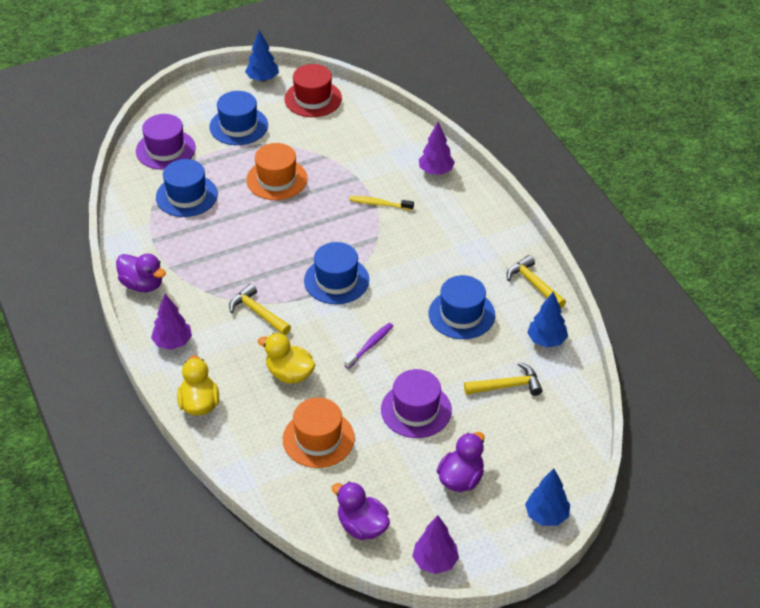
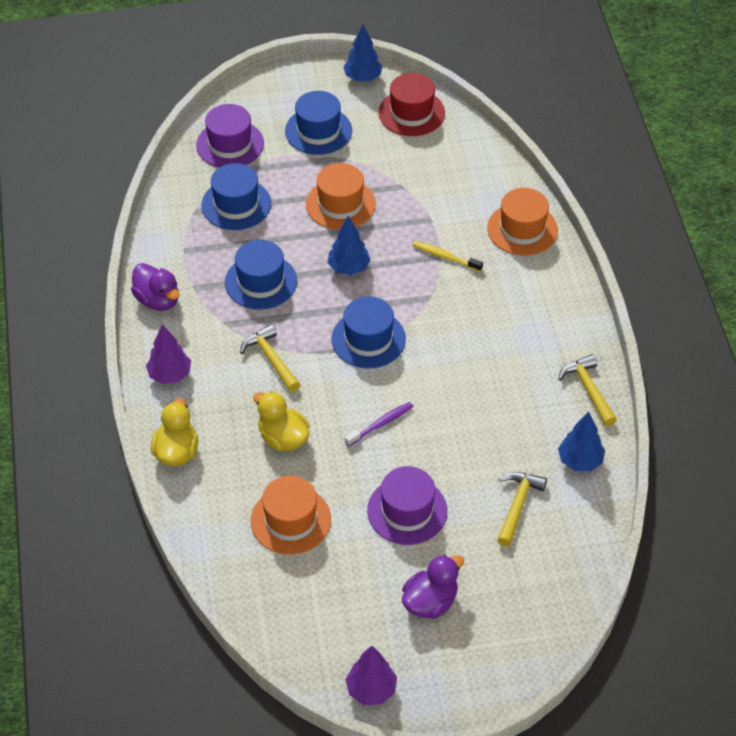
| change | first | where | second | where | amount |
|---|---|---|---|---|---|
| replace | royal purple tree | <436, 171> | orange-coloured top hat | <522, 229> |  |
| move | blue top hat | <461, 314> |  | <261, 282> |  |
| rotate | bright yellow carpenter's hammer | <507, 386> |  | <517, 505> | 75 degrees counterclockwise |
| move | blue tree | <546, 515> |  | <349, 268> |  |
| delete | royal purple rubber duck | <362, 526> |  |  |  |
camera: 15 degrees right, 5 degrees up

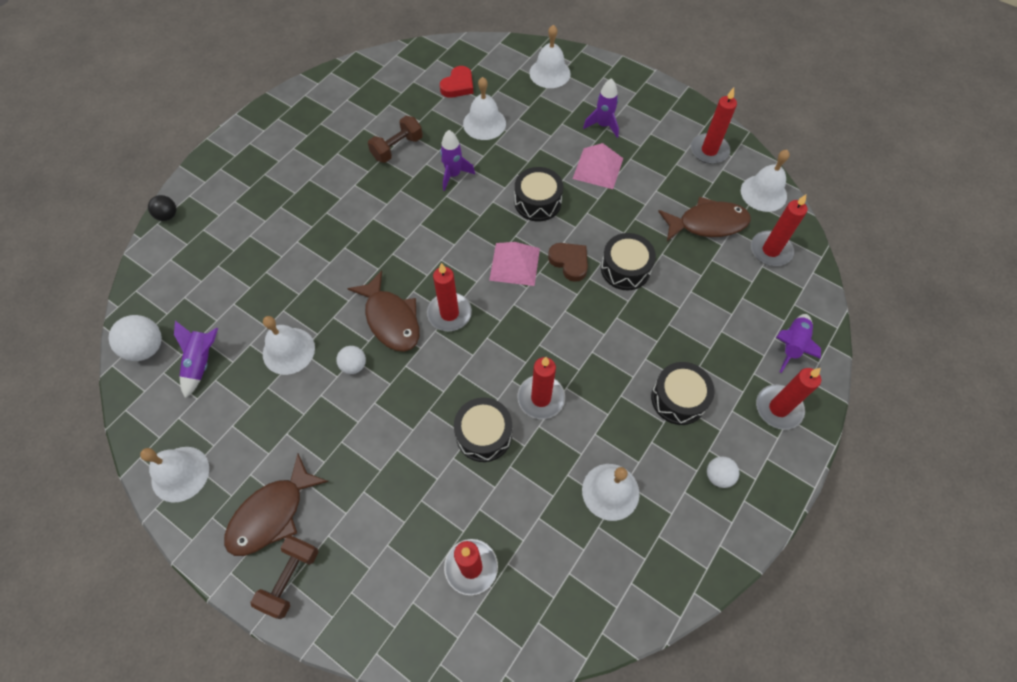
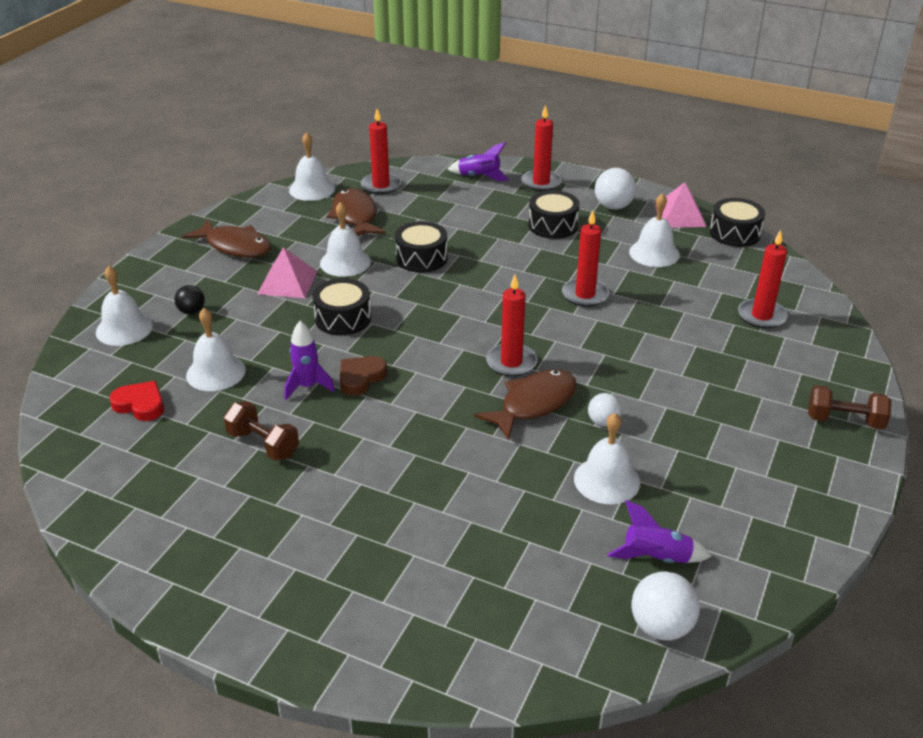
| change | first | where | second | where | amount |
|---|---|---|---|---|---|
| delete | royal purple rocket | <603, 125> |  |  |  |
| delete | red candle | <709, 150> |  |  |  |
| move | ebony play ball | <168, 215> |  | <192, 311> |  |
| move | rosy pyramid | <514, 264> |  | <679, 215> |  |
| move | russet love heart | <569, 262> |  | <361, 378> |  |
| move | ebony drum | <484, 434> |  | <734, 233> |  |
| move | white hand bell | <180, 474> |  | <345, 262> |  |
| move | russet fish figure | <272, 514> |  | <235, 246> |  |
| resize | white play ball | <718, 476> |  | <613, 206> | x1.62 |
camera: 100 degrees left, 25 degrees down

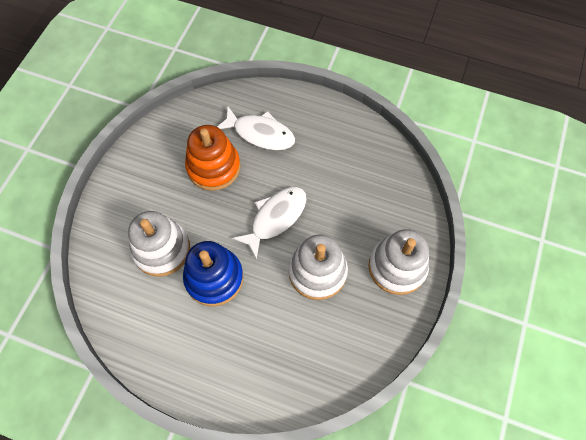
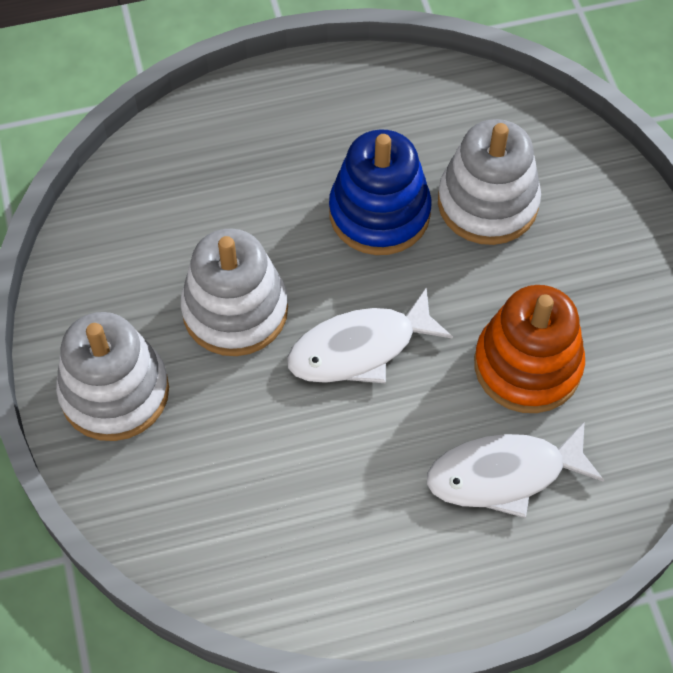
| change | first | where | second | where | amount |
|---|---|---|---|---|---|
| rotate | white fish figure | <275, 218> |  | <359, 348> | 60 degrees clockwise |
camera: 145 degrees right, 5 degrees down

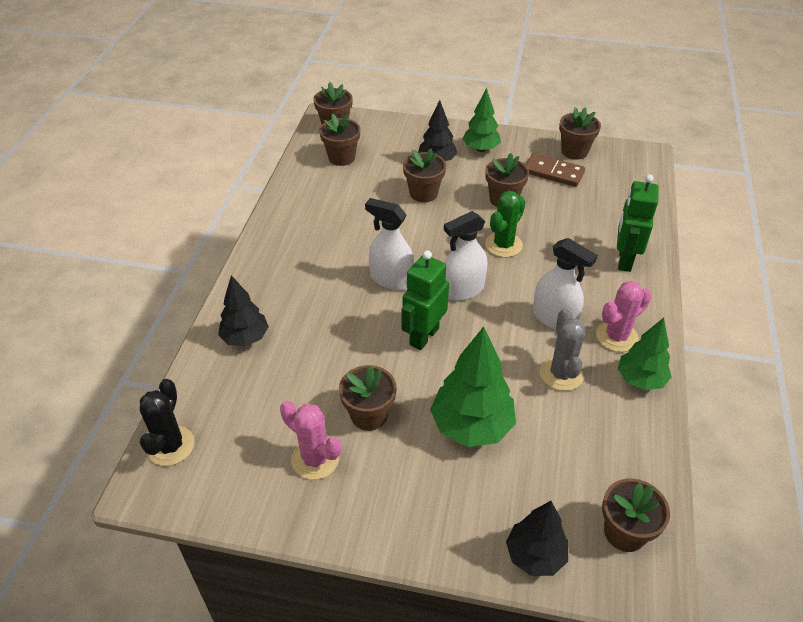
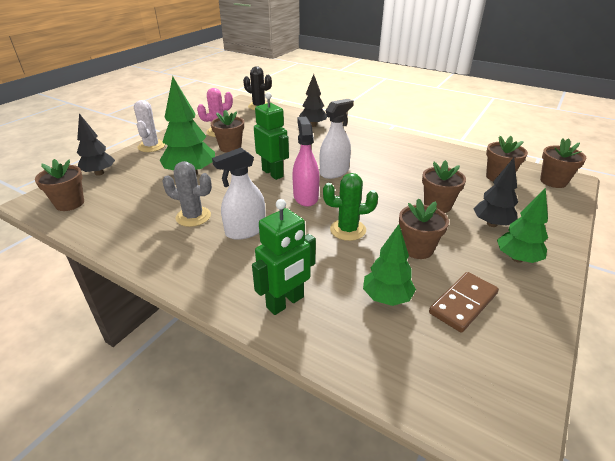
| change | first | where | second | where | amount |
|---|---|---|---|---|---|
| delete | russet flower pot | <574, 151> |  |  |  |
| rotate | emerald robot figure | <624, 260> |  | <285, 302> | 105 degrees clockwise |
| rotate | emerald saguaro cactus | <503, 245> |  | <348, 230> | 60 degrees counterclockwise |
| recolor | white sprayer | <462, 290> | rosy sprayer | <305, 197> |  |
| delete | rosy saguaro cactus | <616, 336> |  |  |  |
| move | emerald tree | <640, 380> |  | <386, 298> |  |
| insert |  |  | white saguaro cactus | <151, 146> |  |
camera: 110 degrees right, 10 degrees down

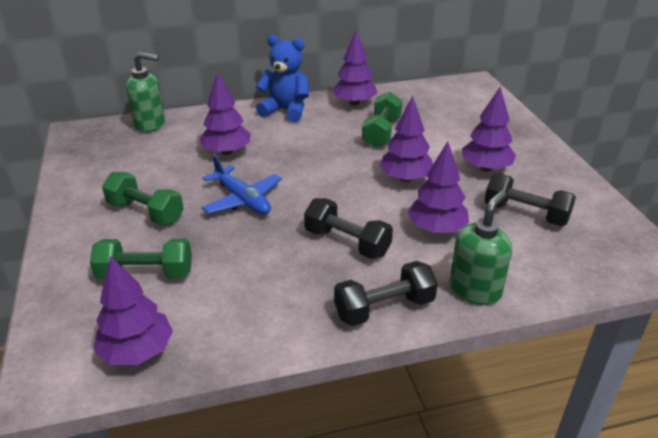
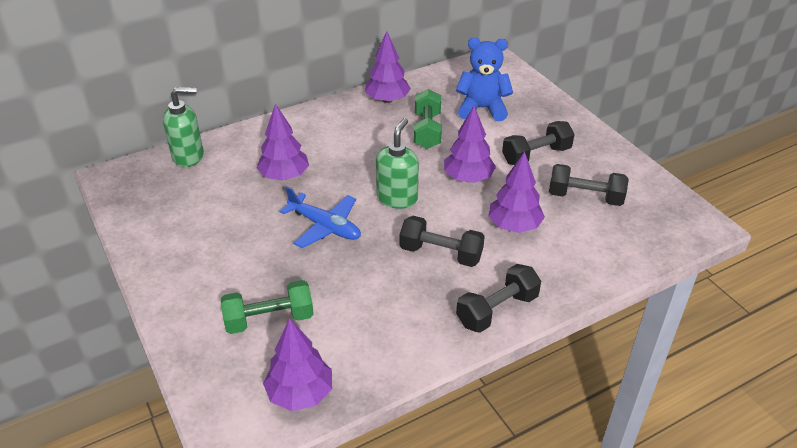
| change | first | where | second | where | amount |
|---|---|---|---|---|---|
| move | blue stuffed bear | <286, 110> |  | <482, 109> |  |
| replace | royal purple tree | <485, 168> | ebony hand weight | <536, 155> |  |
| delete | emerald hand weight | <146, 212> |  |  |  |
| move | emerald soap pump | <475, 290> |  | <397, 198> |  |
camera: 15 degrees left, 5 degrees up

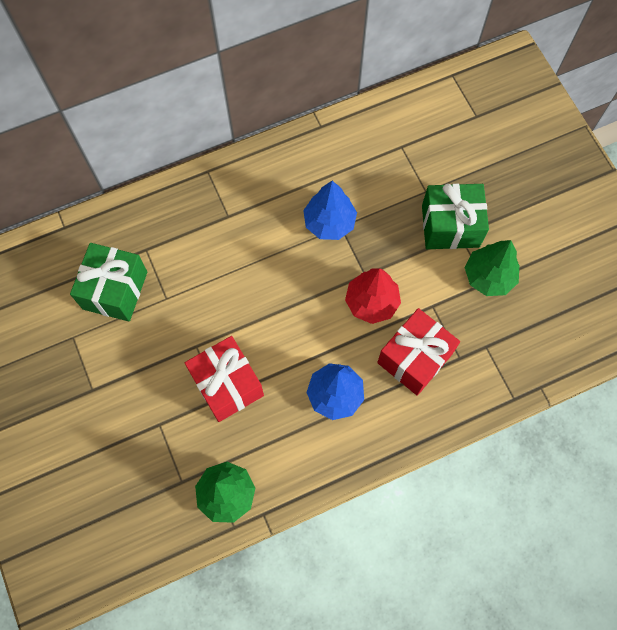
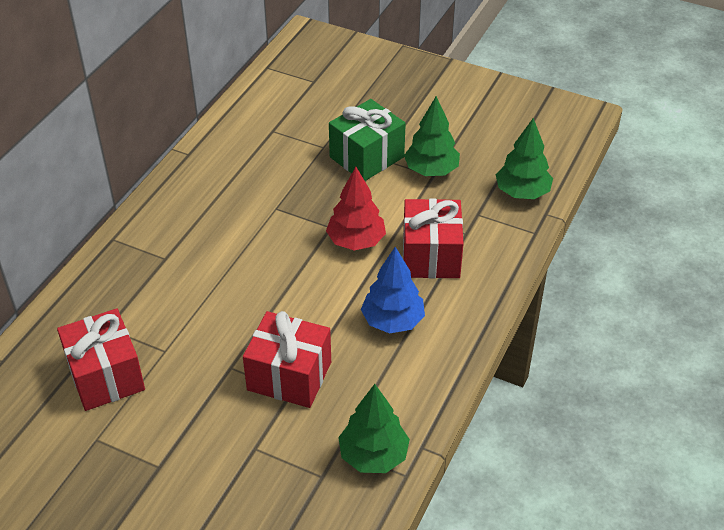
| change | first | where | second | where | amount |
|---|---|---|---|---|---|
| delete | blue tree | <329, 223> |  |  |  |
| recolor | emerald wrapped gift | <115, 290> | red wrapped gift | <106, 376> |  |
| insert |  |  | emerald tree | <522, 192> |  |
camera: 40 degrees left, 25 degrees down

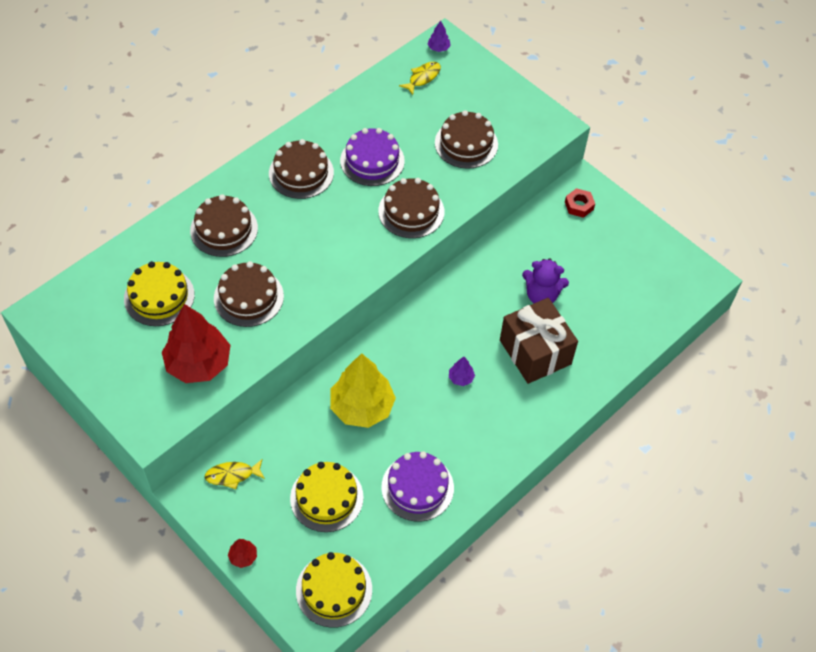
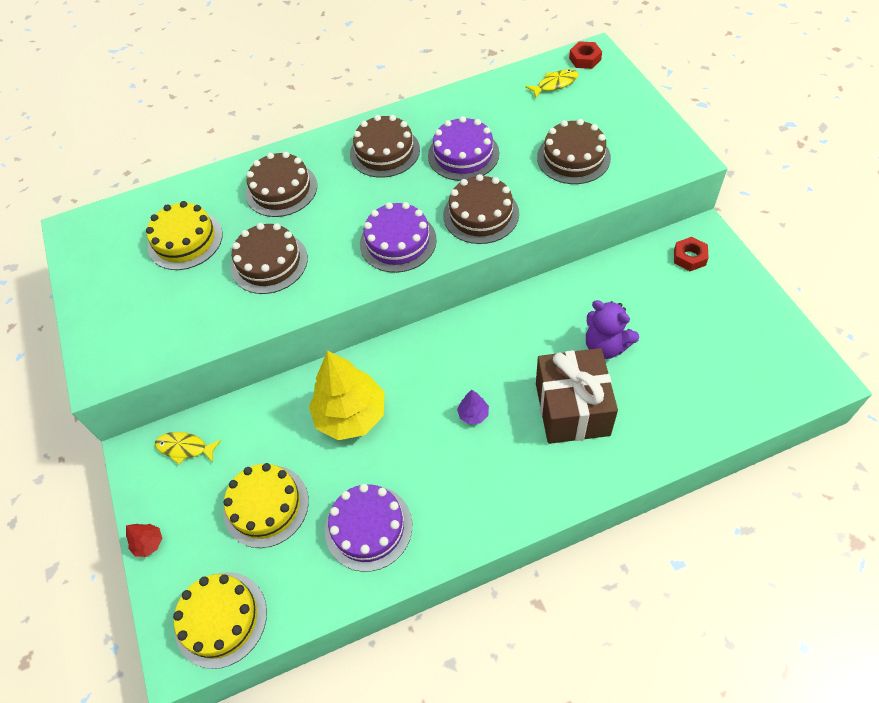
| change | first | where | second | where | amount |
|---|---|---|---|---|---|
| replace | royal purple tree | <438, 48> | red hex nut | <585, 59> |  |
| delete | red tree | <198, 364> |  |  |  |
| insert |  |  | royal purple layer cake | <398, 242> |  |
camera: 30 degrees right, 0 degrees up

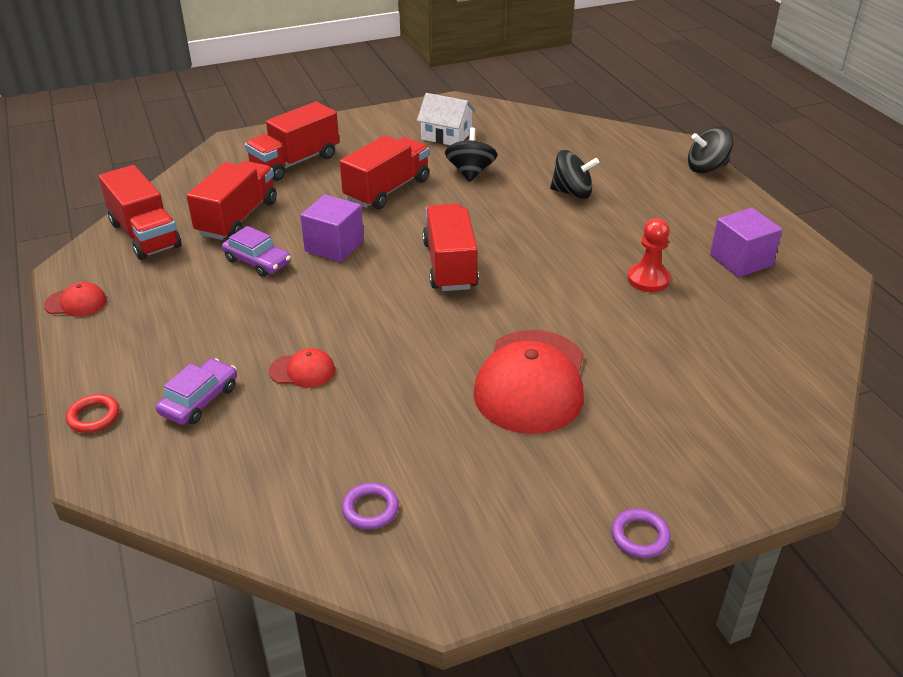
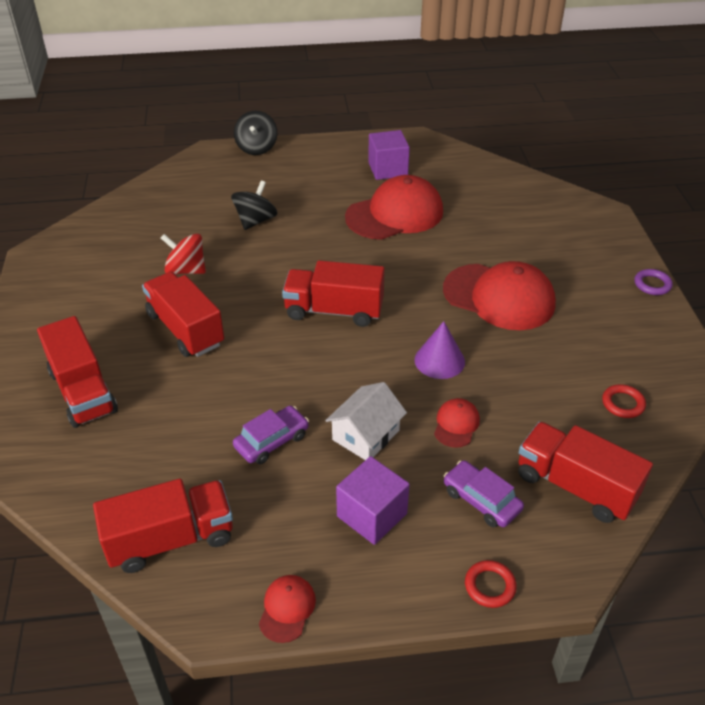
| change | first | where | second | where | amount |
|---|---|---|---|---|---|
| move | white cottage | <446, 135> |  | <365, 435> |  |
| recolor | ebony whirligig | <470, 172> | red whirligig | <186, 270> |  |
| move | red truck | <237, 218> |  | <575, 486> |  |
| move | royal purple cube | <334, 246> |  | <372, 515> |  |
| replace | red pawn | <648, 279> | red peaked cap | <395, 214> |  |
| recolor | royal purple ring | <370, 509> | red ring | <623, 403> |  |
| insert |  |  | royal purple cone | <439, 360> |  |
camera: 75 degrees left, 5 degrees up

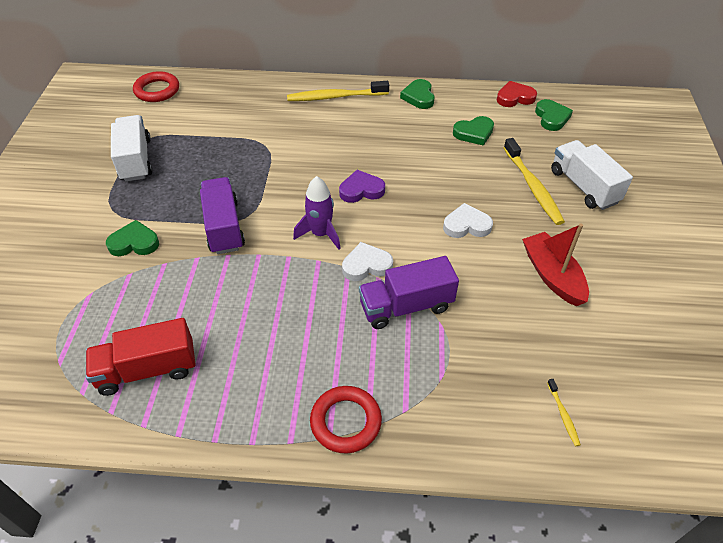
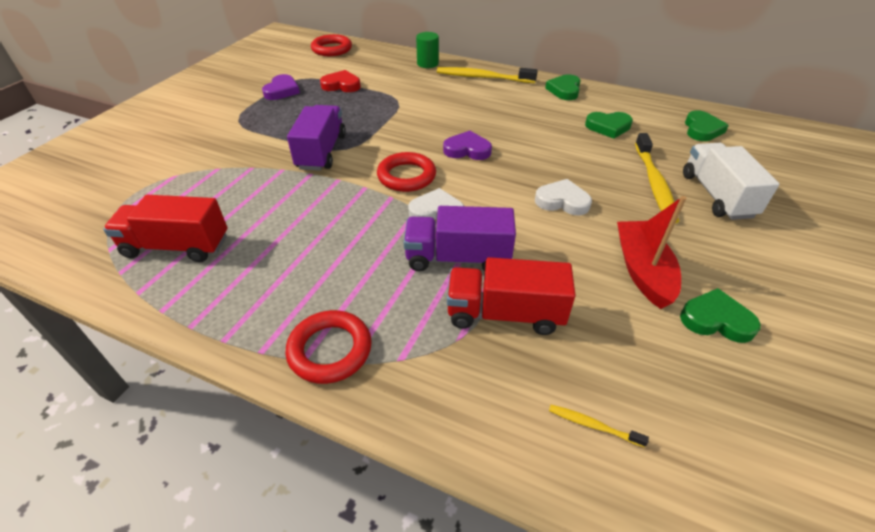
| change | first | where | second | where | amount |
|---|---|---|---|---|---|
| move | red love heart | <515, 97> |  | <341, 85> |  |
| replace | white truck | <136, 160> | royal purple love heart | <282, 91> |  |
| replace | royal purple rocket | <320, 234> | red ring | <406, 176> |  |
| move | emerald love heart | <134, 243> |  | <716, 320> |  |
| rotate | bright yellow dental brush | <563, 415> |  | <593, 425> | 105 degrees clockwise |
| insert |  |  | emerald cylinder | <427, 64> |  |
| insert |  |  | red truck | <504, 313> |  |
camera: 20 degrees right, 5 degrees down

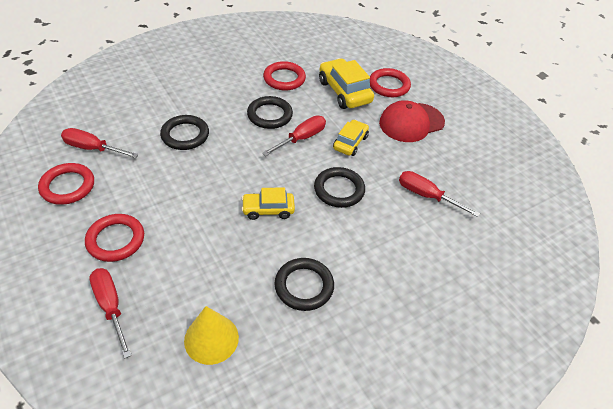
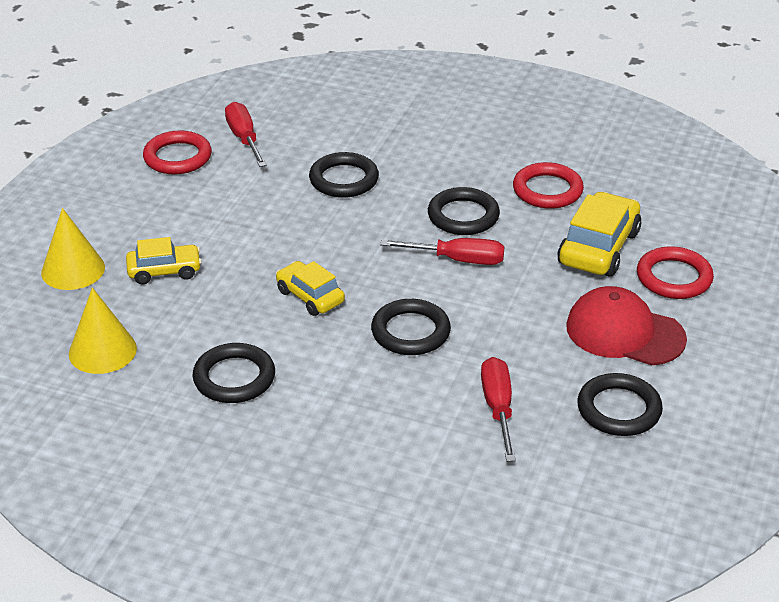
| change | first | where | second | where | amount |
|---|---|---|---|---|---|
| move | bright yellow car | <350, 143> |  | <164, 271> |  |
| delete | red ring | <115, 240> |  |  |  |
| replace | red screwdriver | <110, 306> | bright yellow cone | <73, 270> |  |
| insert |  |  | ebony ring | <619, 409> |  |
camera: 55 degrees right, 10 degrees down

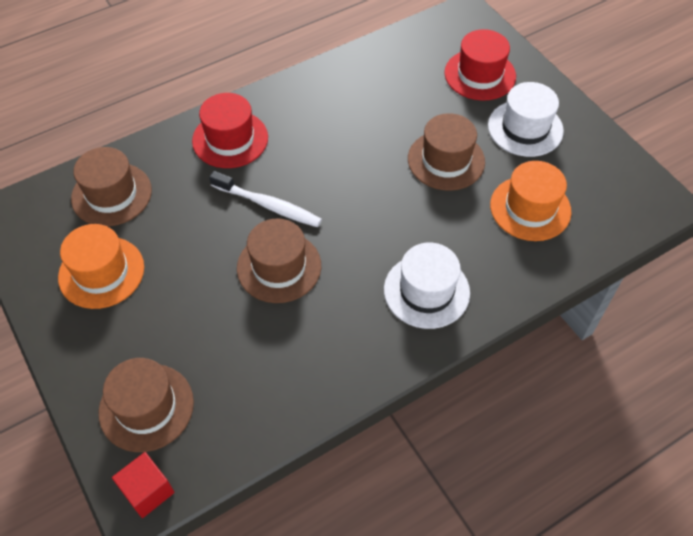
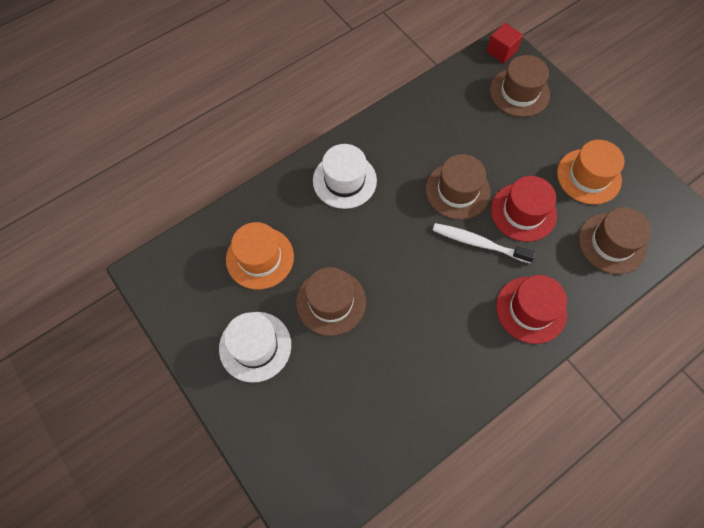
| change | first | where | second | where | amount |
|---|---|---|---|---|---|
| move | red top hat | <480, 75> |  | <523, 212> |  |
camera: 175 degrees right, 10 degrees up

